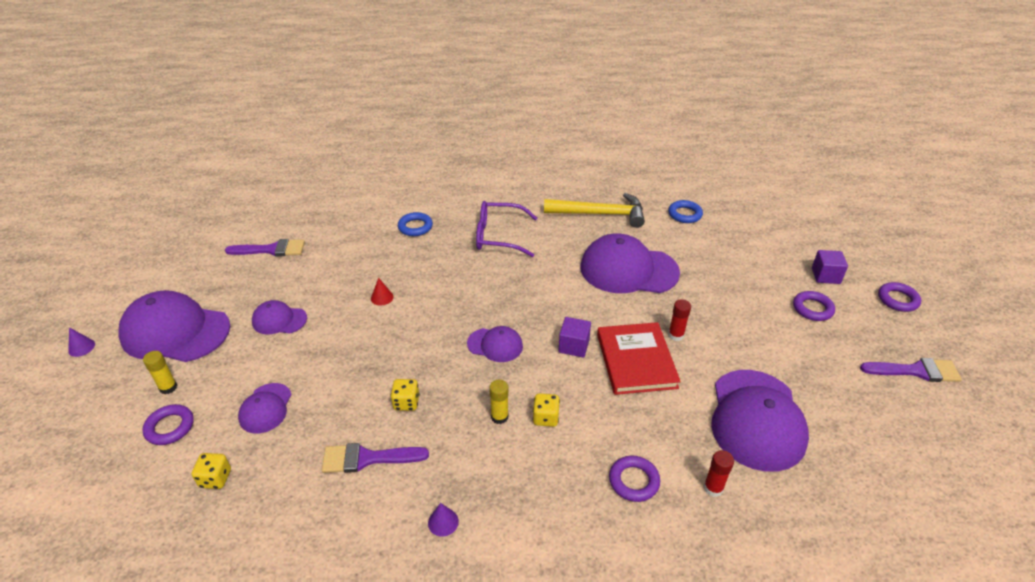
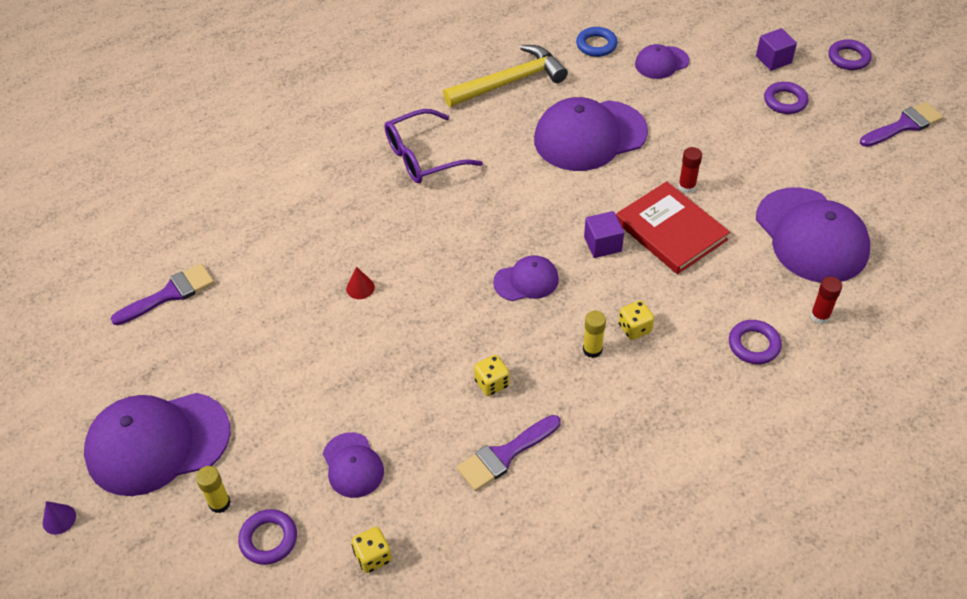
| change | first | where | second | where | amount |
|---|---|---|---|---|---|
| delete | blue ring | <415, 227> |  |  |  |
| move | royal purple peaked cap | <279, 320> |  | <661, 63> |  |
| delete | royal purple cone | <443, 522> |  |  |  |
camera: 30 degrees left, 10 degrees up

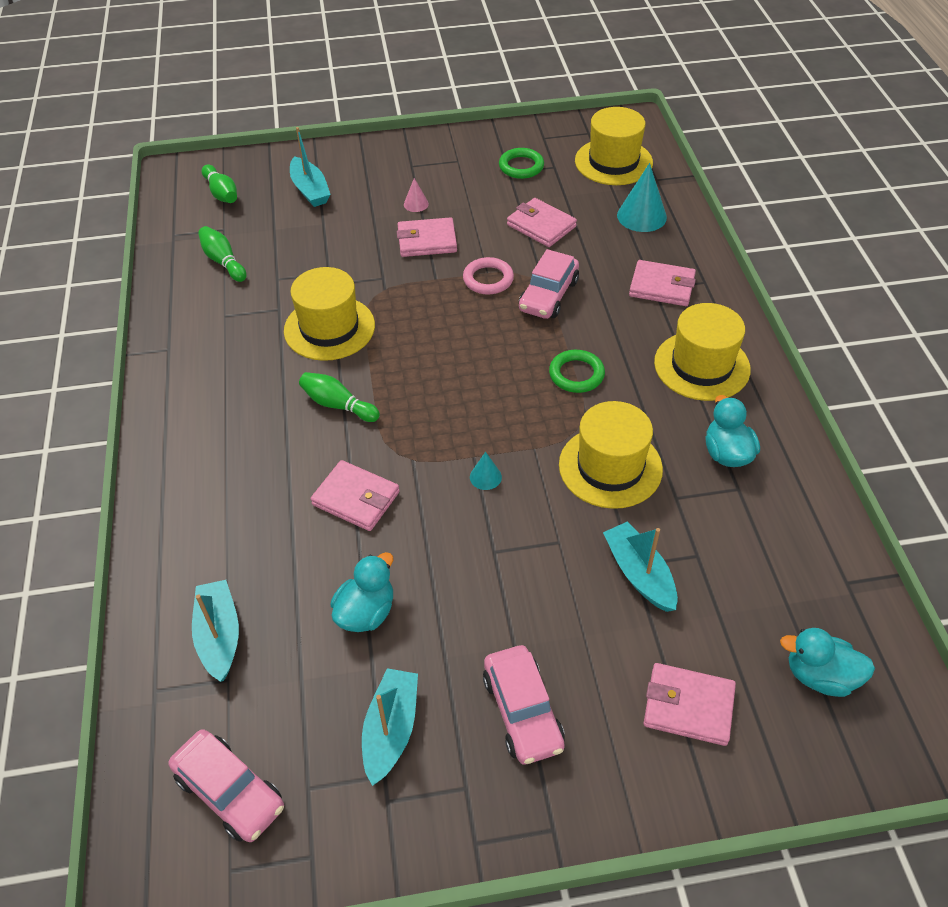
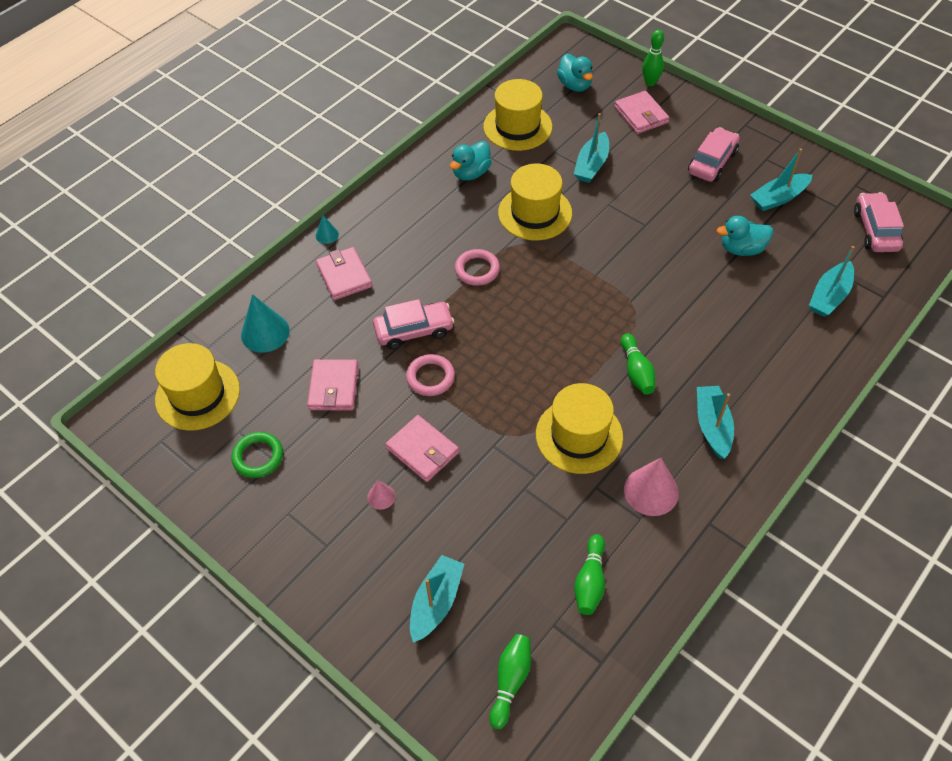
| change | first | where | second | where | amount |
|---|---|---|---|---|---|
| move | bright yellow top hat | <701, 366> |  | <517, 127> |  |
| recolor | emerald ring | <576, 374> | rosy ring | <477, 270> |  |
| move | turquoise cone | <485, 477> |  | <327, 235> |  |
| delete | rosy wallet | <356, 498> |  |  |  |
| insert |  |  | emerald tenpin | <650, 82> |  |
| insert |  |  | turquoise sailboat | <712, 426> |  |
| insert |  |  | rosy cone | <651, 491> |  |
camera: 130 degrees left, 5 degrees up

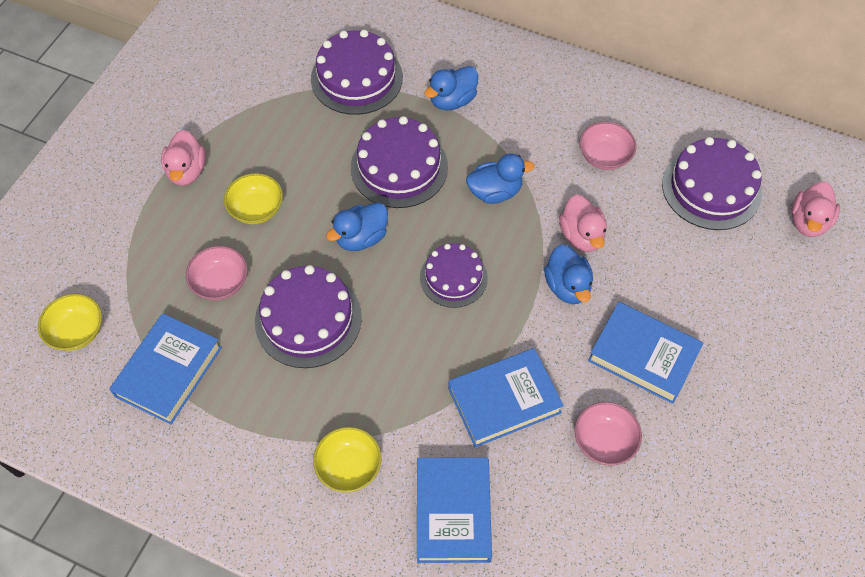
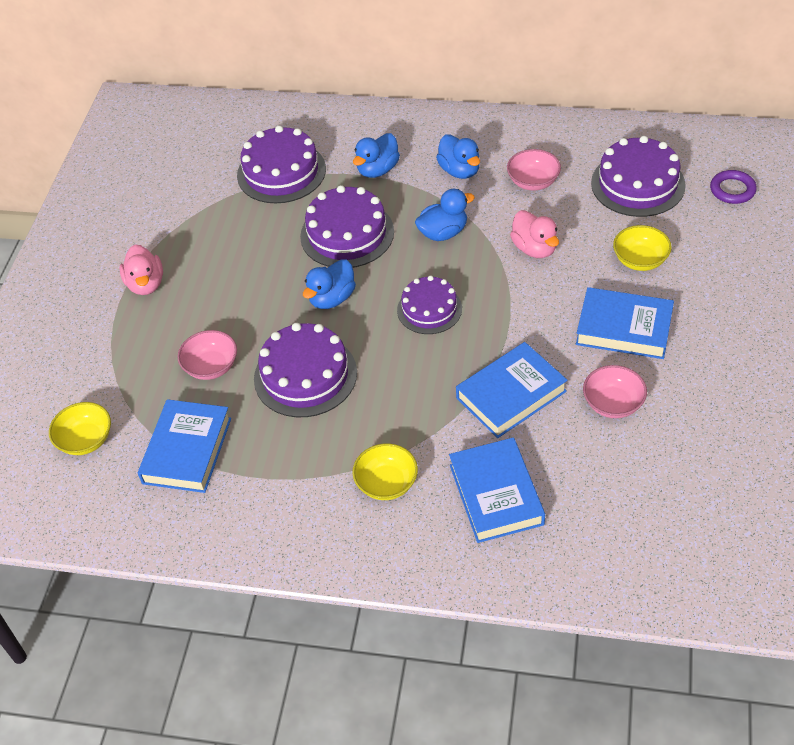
| change | first | where | second | where | amount |
|---|---|---|---|---|---|
| move | bright yellow deep dish | <256, 209> |  | <640, 260> |  |
| replace | rosy rubber duck | <808, 222> | royal purple ring | <732, 190> |  |
| move | blue rubber duck | <567, 286> |  | <460, 171> |  |
camera: 10 degrees left, 10 degrees down

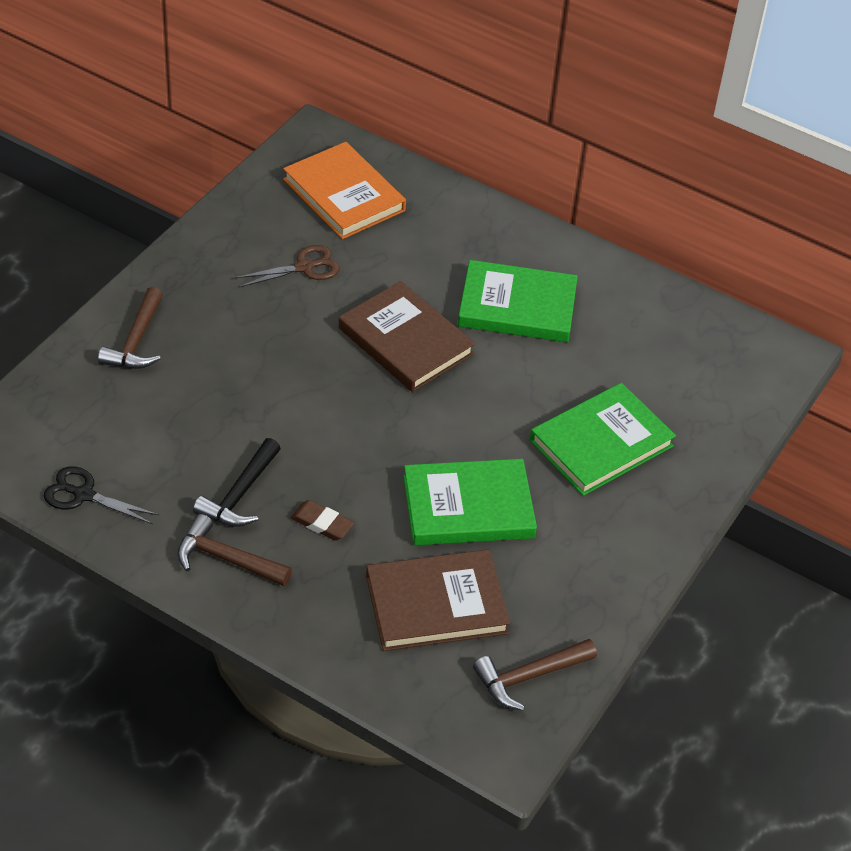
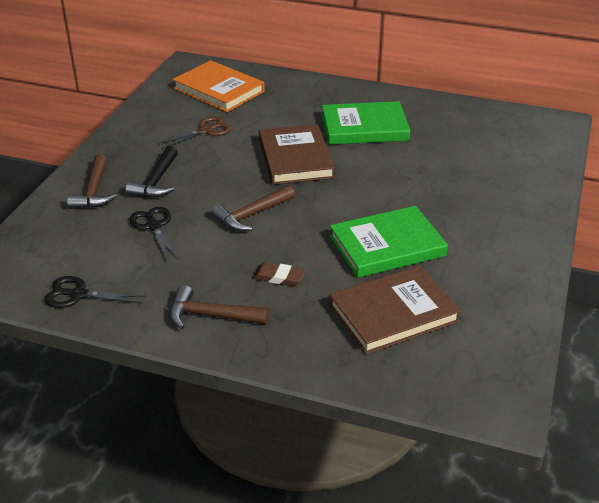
| change | first | where | second | where | amount |
|---|---|---|---|---|---|
| rotate | russet hardback | <405, 341> |  | <295, 158> | 45 degrees clockwise |
| delete | emerald hardback | <601, 443> |  |  |  |
| move | ebony carpenter's hammer | <240, 495> |  | <156, 181> |  |
| move | russet carpenter's hammer | <528, 677> |  | <251, 215> |  |
| insert |  |  | ebony pair of scissors | <154, 226> |  |
camera: 10 degrees left, 10 degrees down

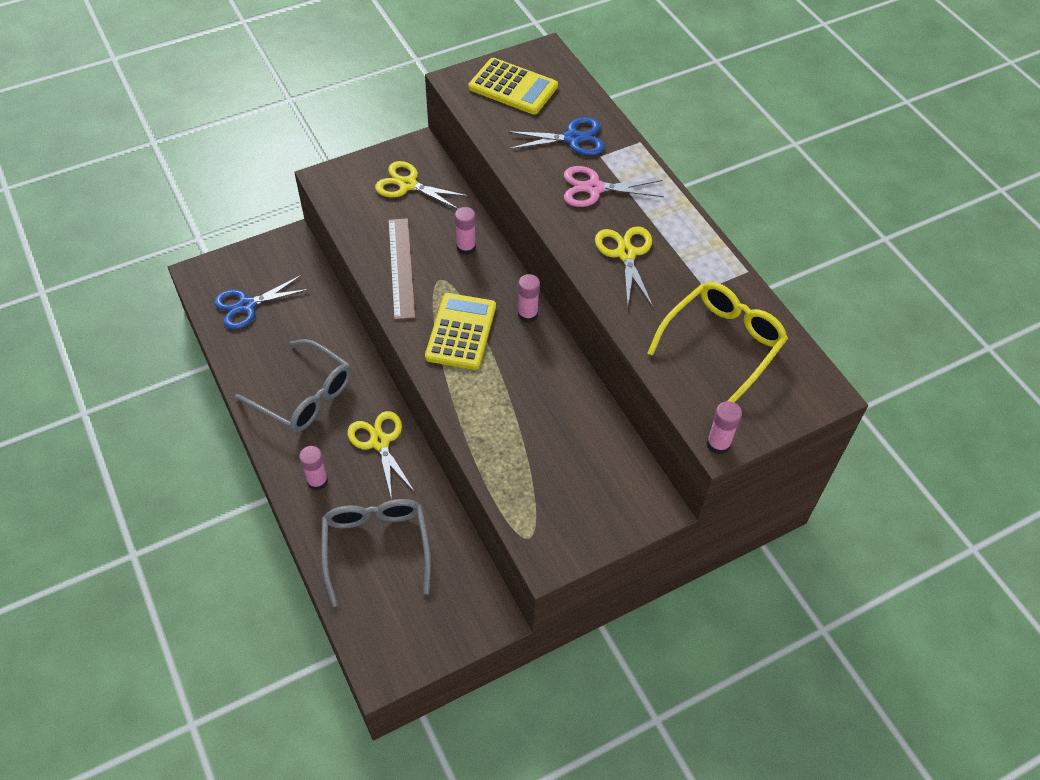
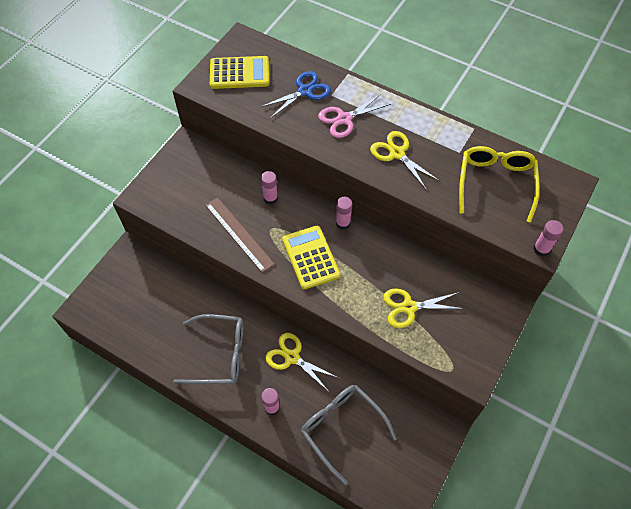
| change | first | where | second | where | amount |
|---|---|---|---|---|---|
| move | bright yellow pair of scissors | <408, 185> |  | <408, 307> |  |
| delete | blue pair of scissors | <246, 305> |  |  |  |
camera: 30 degrees left, 5 degrees up

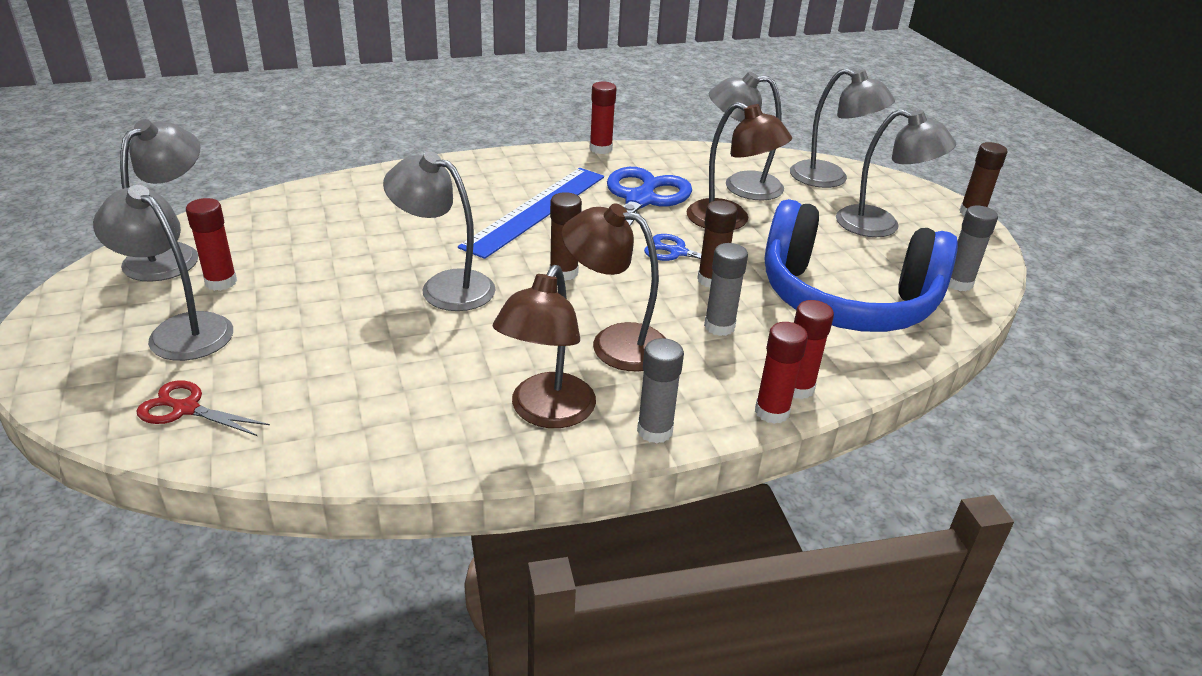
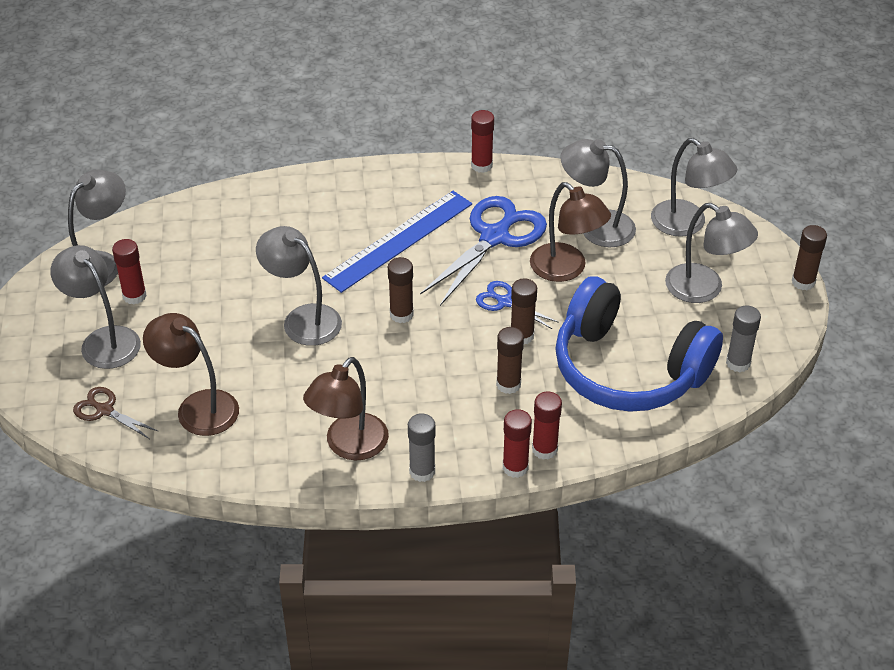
| change | first | where | second | where | amount |
|---|---|---|---|---|---|
| move | russet desk lamp | <614, 343> |  | <197, 407> |  |
| recolor | grey glue stick | <719, 326> | russet glue stick | <508, 384> |  |
| recolor | red pair of scissors | <185, 409> | russet pair of scissors | <104, 410> |  |
camera: 15 degrees right, 10 degrees up

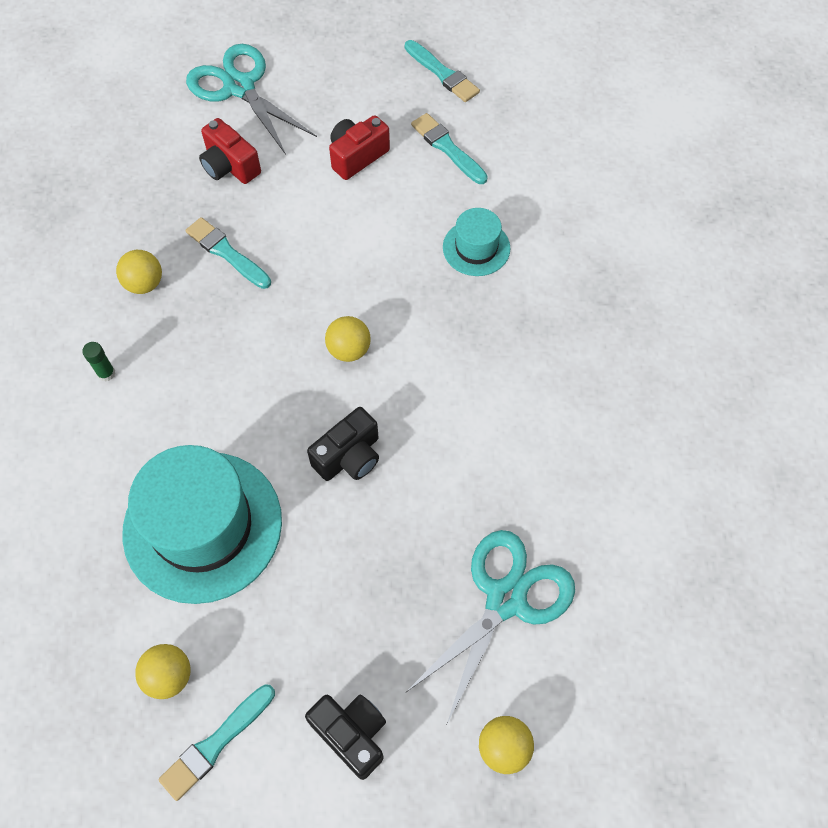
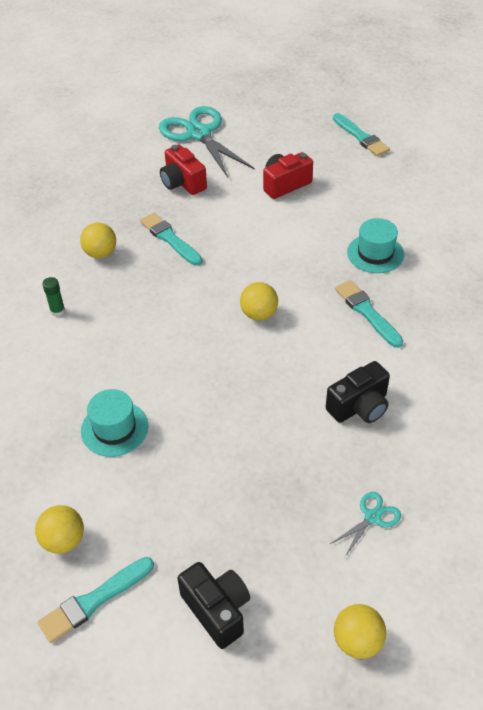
| change | first | where | second | where | amount |
|---|---|---|---|---|---|
| move | turquoise paintbrush | <448, 148> |  | <367, 312> |  |
| move | ebony compact camera | <349, 456> |  | <359, 406> |  |
| resize | turquoise top hat | <203, 526> |  | <114, 428> | x0.49 |
| resize | turquoise pair of scissors | <506, 599> |  | <372, 517> | x0.44 |
camera: 10 degrees right, 15 degrees down

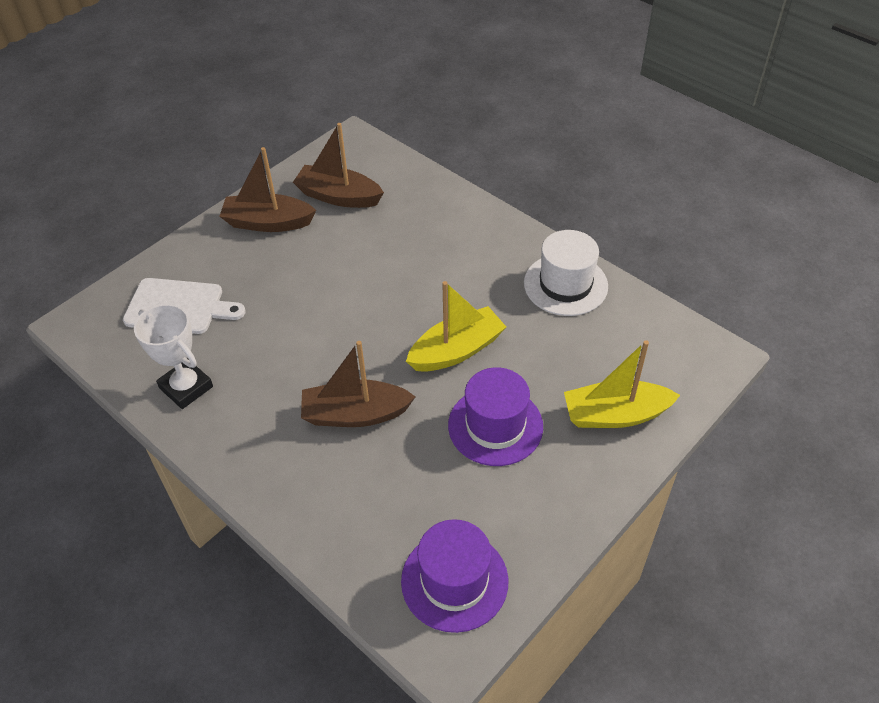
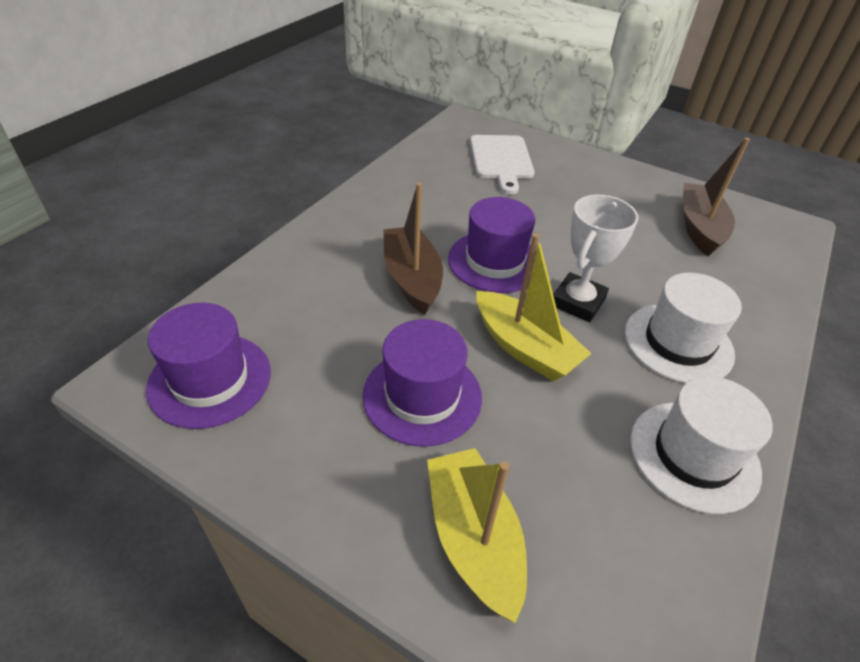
| change | first | where | second | where | amount |
|---|---|---|---|---|---|
| delete | russet sailboat | <268, 222> |  |  |  |
| move | white trophy | <186, 387> |  | <577, 302> |  |
| insert |  |  | royal purple top hat | <494, 261> |  |
| insert |  |  | white top hat | <678, 343> |  |
camera: 75 degrees right, 5 degrees down

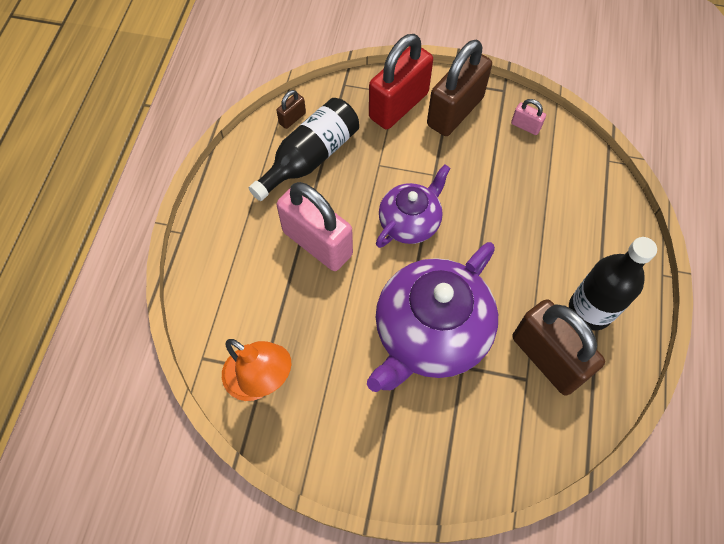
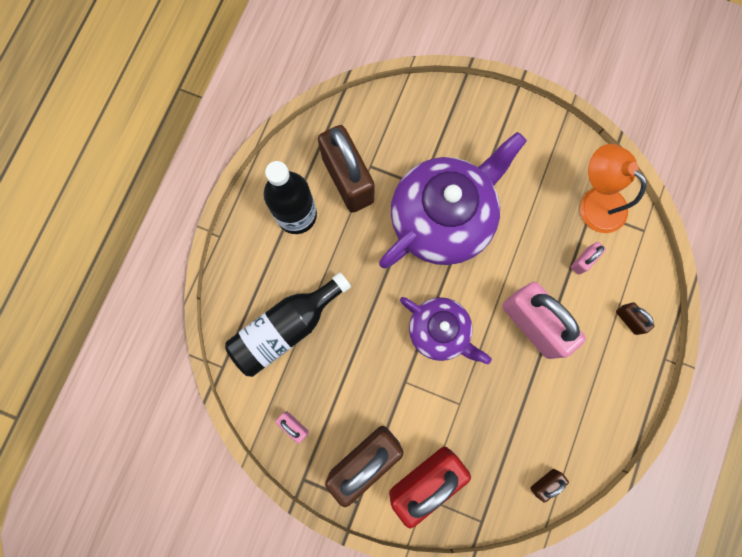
| change | first | where | second | where | amount |
|---|---|---|---|---|---|
| move | ebony flask | <310, 157> |  | <286, 328> |  |
| rotate | royal purple teapot | <410, 222> |  | <439, 331> | 105 degrees counterclockwise |
| insert |  |  | rosy small lock | <583, 260> |  |
| insert |  |  | russet small lock | <629, 320> |  |
camera: 170 degrees left, 15 degrees up

